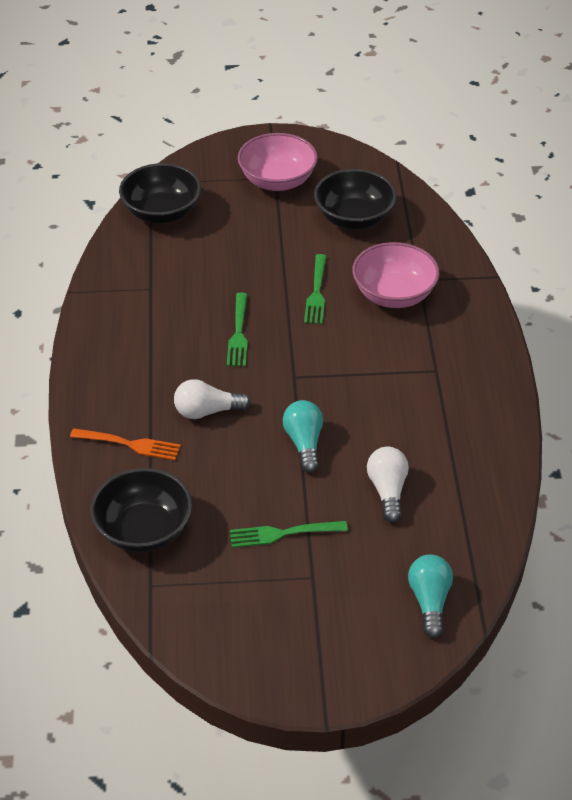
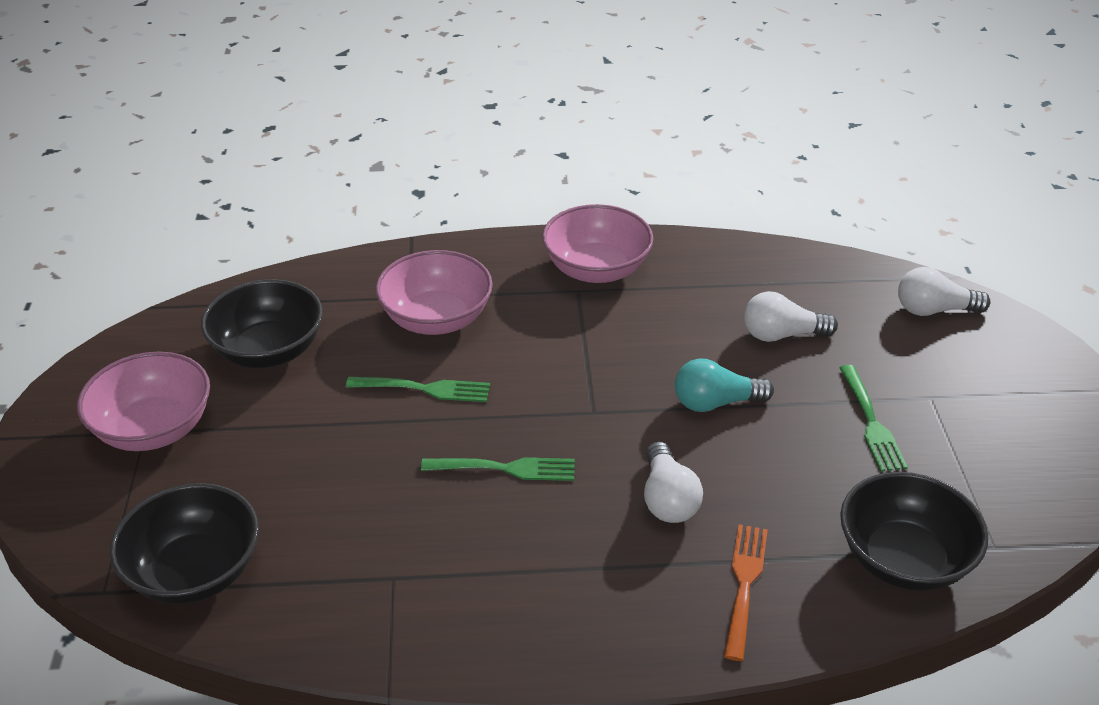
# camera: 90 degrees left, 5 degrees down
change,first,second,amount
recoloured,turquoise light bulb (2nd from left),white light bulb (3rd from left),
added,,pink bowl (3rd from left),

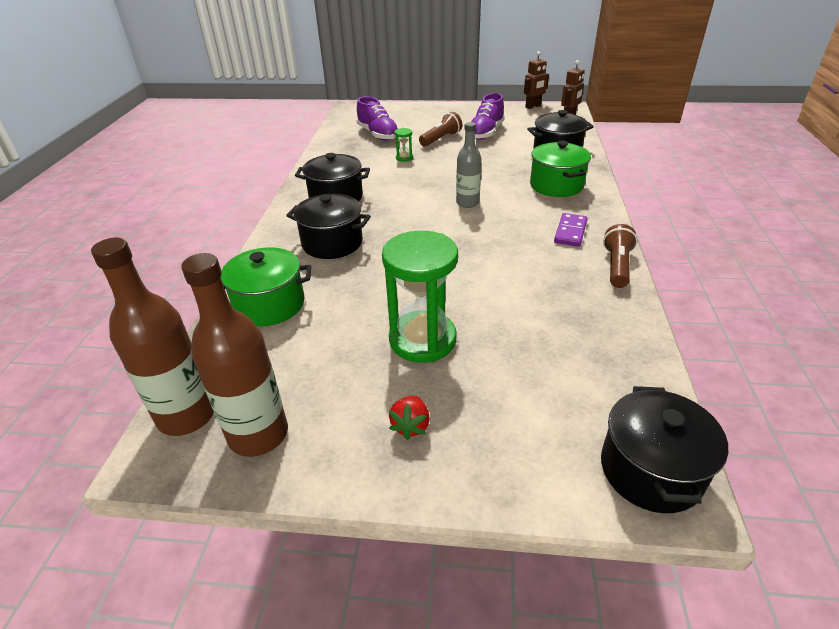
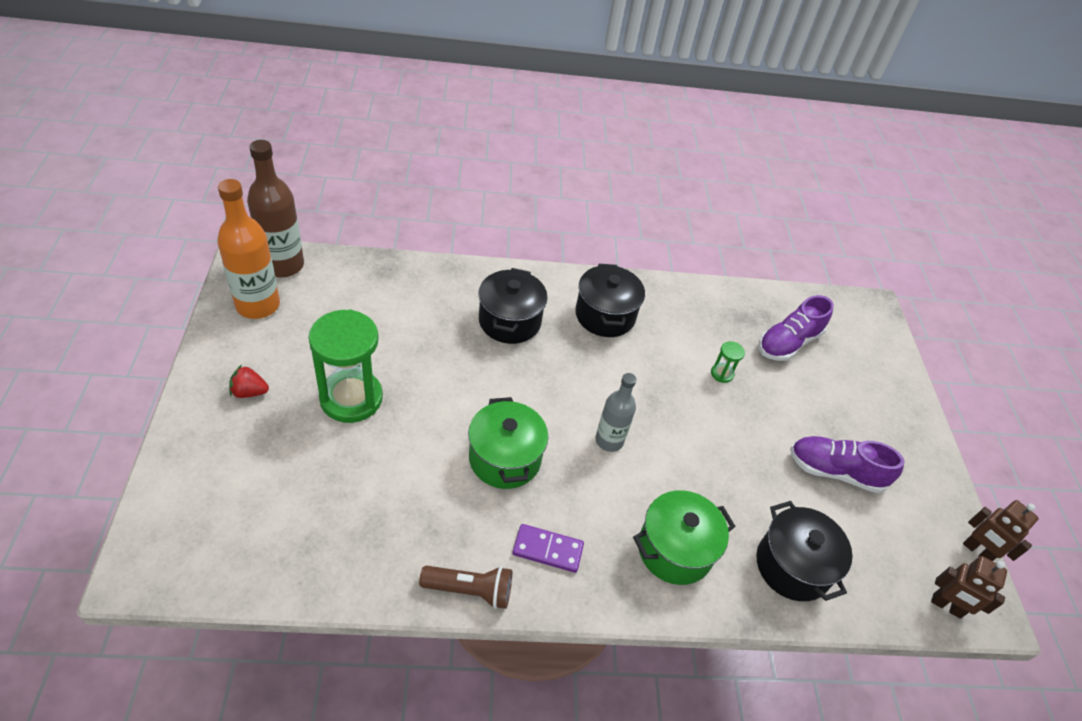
# camera: 75 degrees right, 10 degrees up
change,first,second,amount
recoloured,brown bottle (2nd from left),orange bottle,
moved,green pot (1st from left),,
removed,brown flashlight (1st from left),,
removed,black pot (4th from left),,

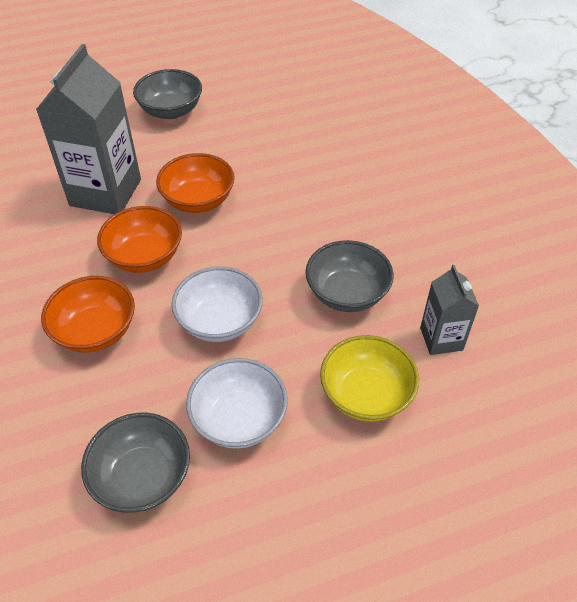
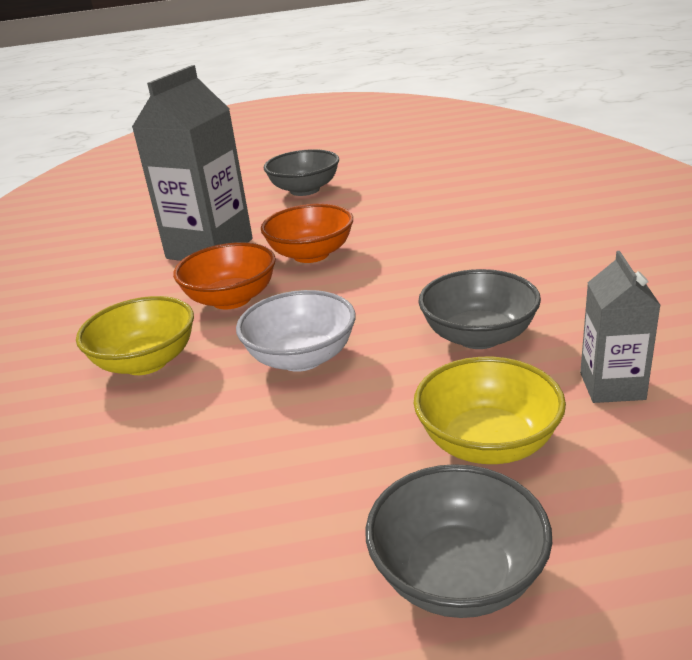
# camera: 15 degrees right, 20 degrees down
change,first,second,amount
recoloured,orange bowl (1st from left),yellow bowl (1st from left),
moved,grey bowl (1st from left in the first image),grey bowl (2nd from left),
removed,white bowl (2nd from left),,

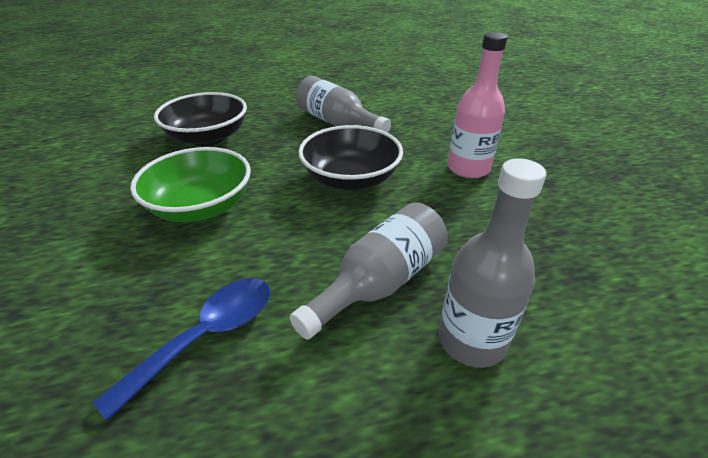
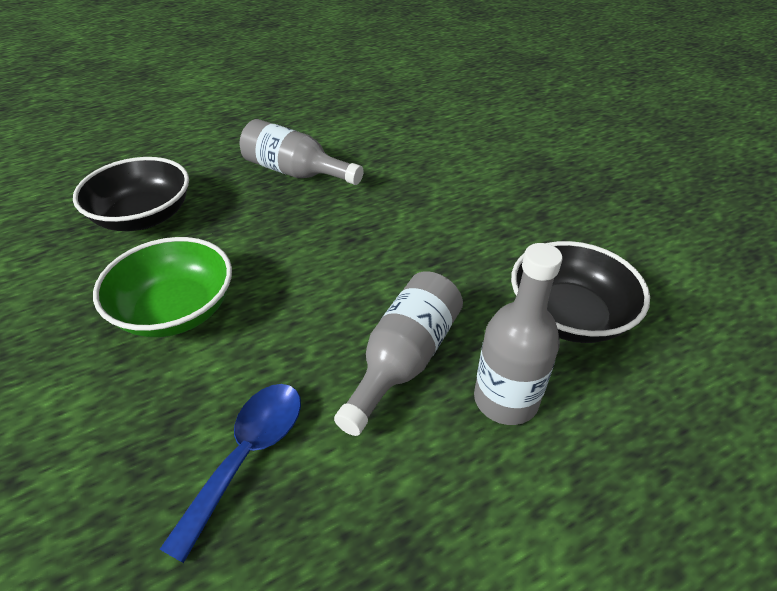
# camera: 15 degrees left, 5 degrees up
change,first,second,amount
moved,black bowl (2nd from left),,
removed,pink bottle,,

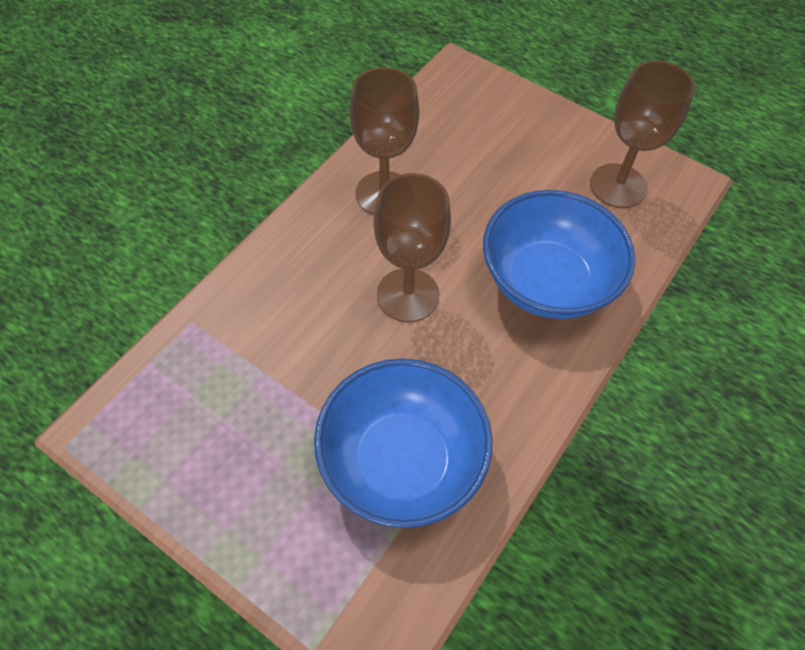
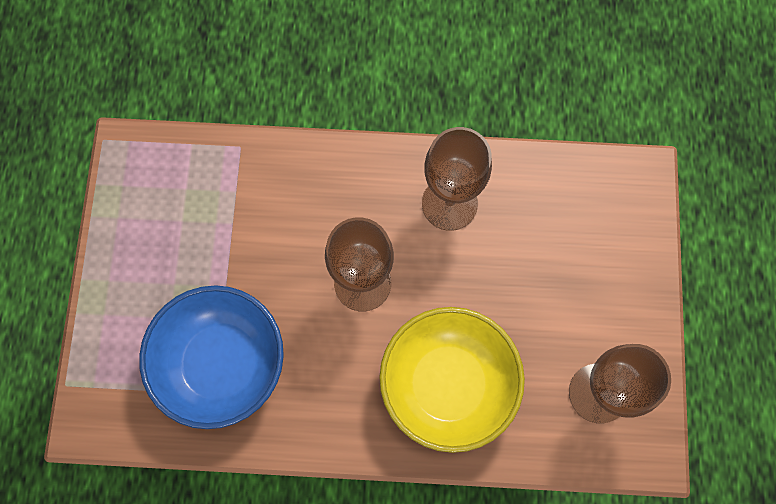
# camera: 60 degrees right, 15 degrees up
change,first,second,amount
recoloured,blue bowl (2nd from left),yellow bowl,

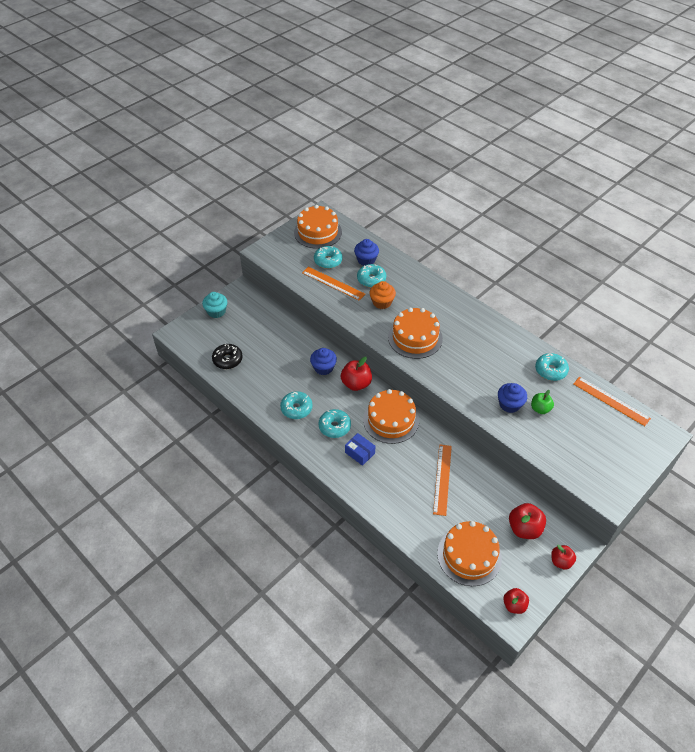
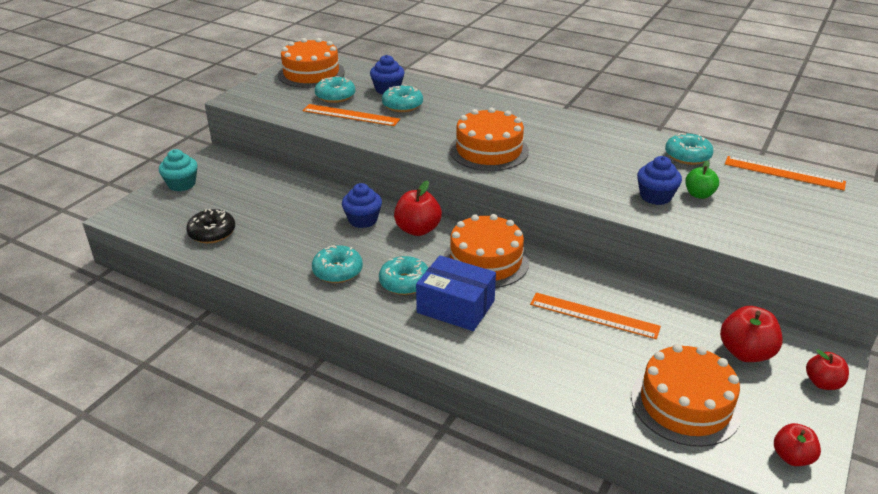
# camera: 15 degrees left, 15 degrees down
change,first,second,amount
resized,blue box,,x1.66
removed,orange cupcake,,
turned,orange ruler (2nd from left),,60 degrees counterclockwise

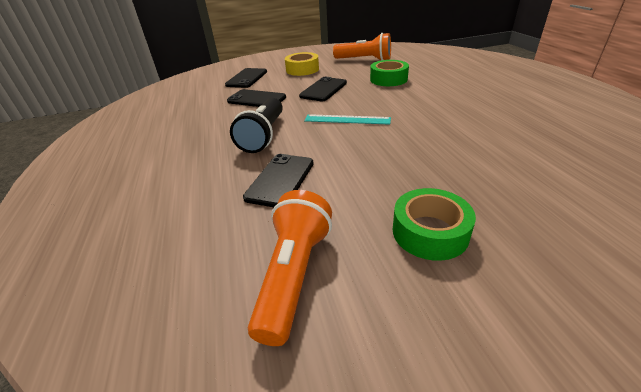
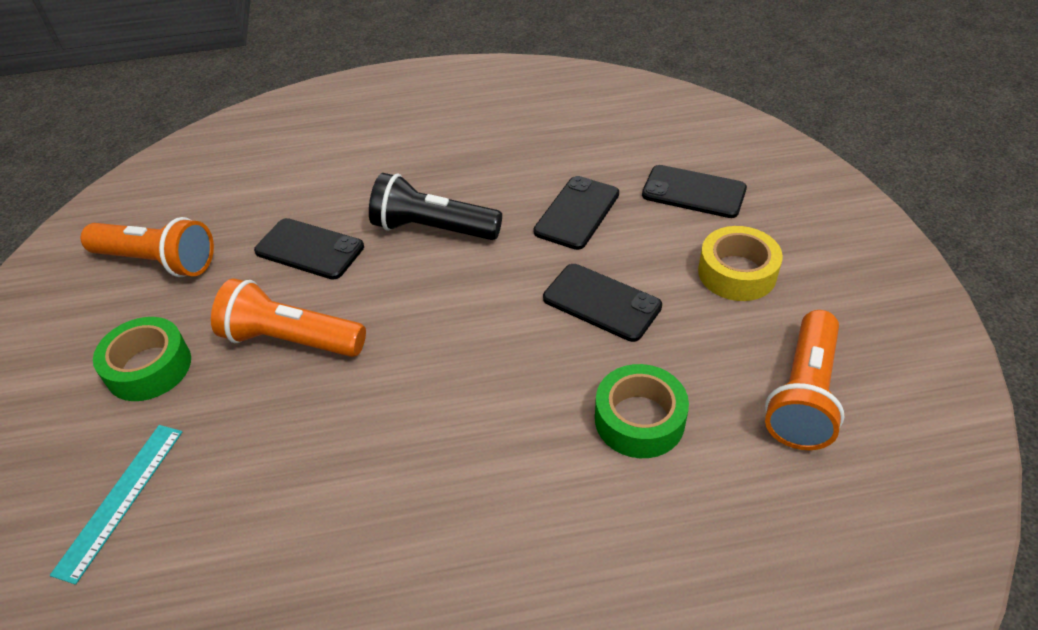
# camera: 95 degrees right, 10 degrees up
change,first,second,amount
moved,turquoise ruler,,
added,,orange flashlight (2nd from left),

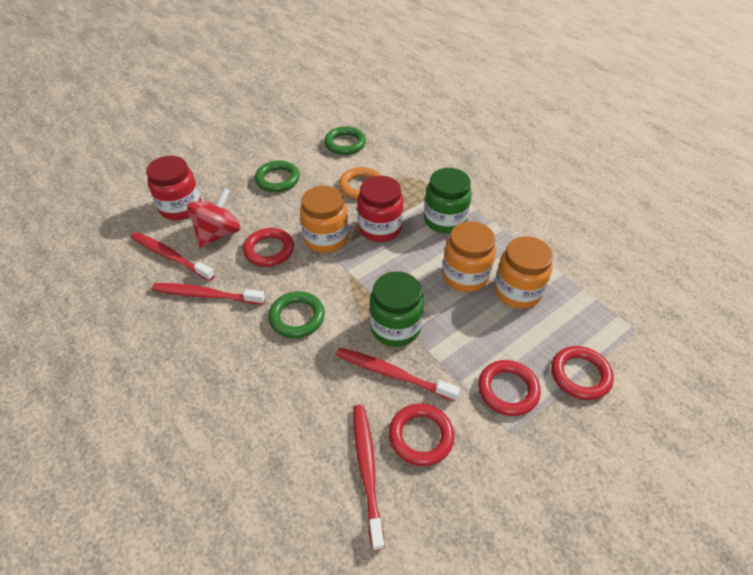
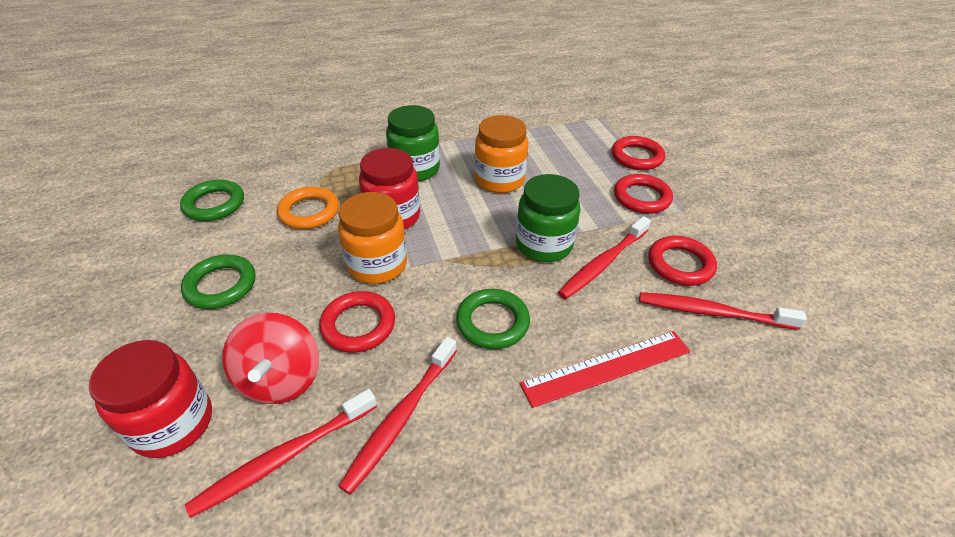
# camera: 70 degrees left, 5 degrees down
change,first,second,amount
turned,red spinning top,,150 degrees counterclockwise
removed,orange jar (3rd from left),,
added,,red ruler,

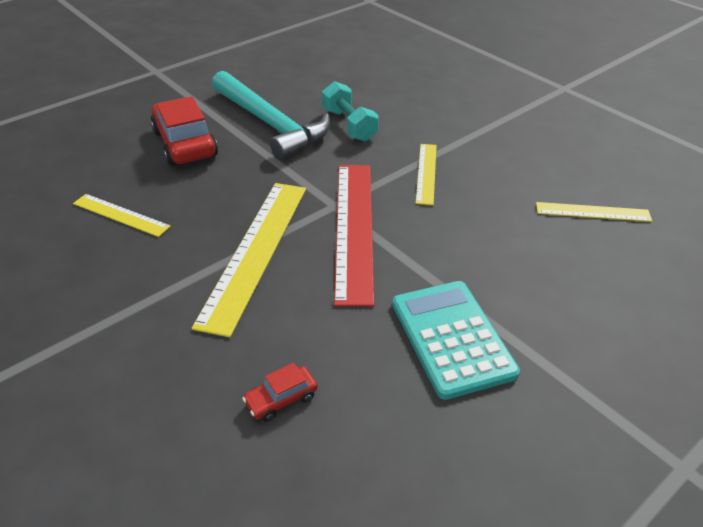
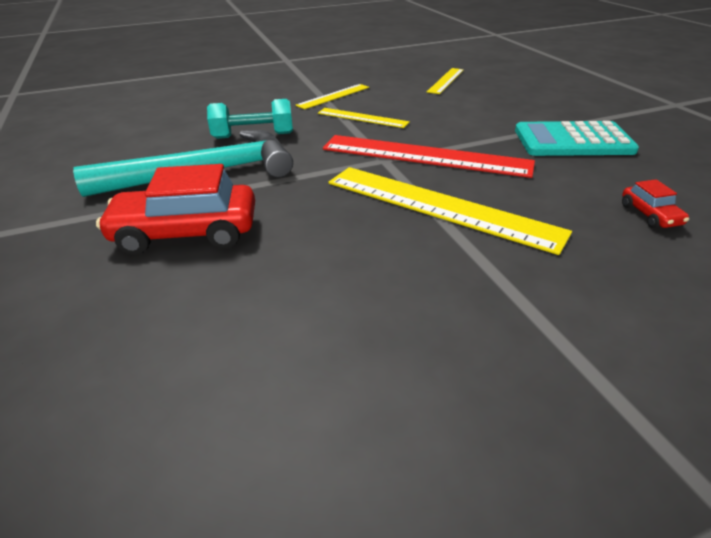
# camera: 70 degrees left, 5 degrees down
change,first,second,amount
moved,yellow ruler (1st from left),,

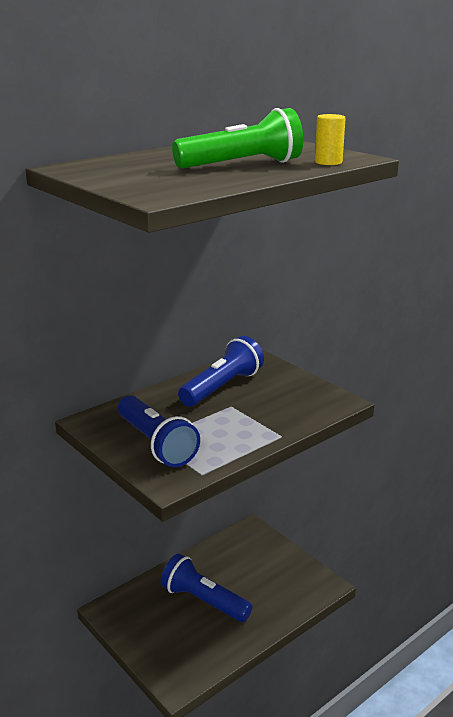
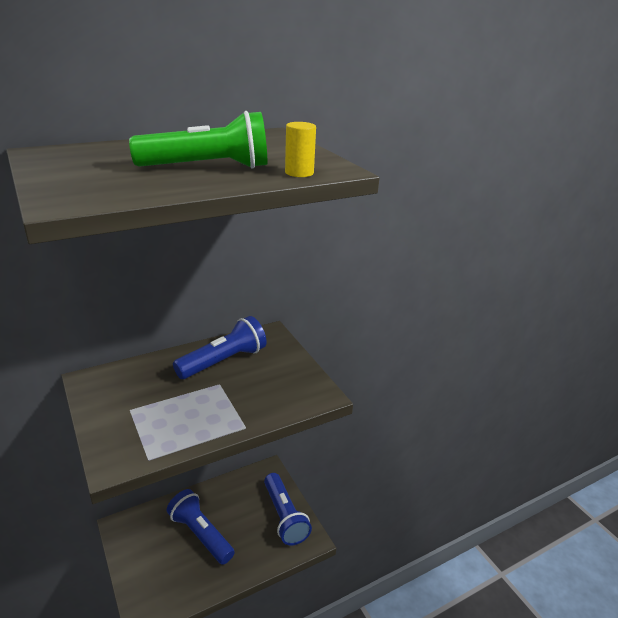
# camera: 10 degrees right, 5 degrees up
change,first,second,amount
moved,blue flashlight (1st from left in the first image),blue flashlight (3rd from left),

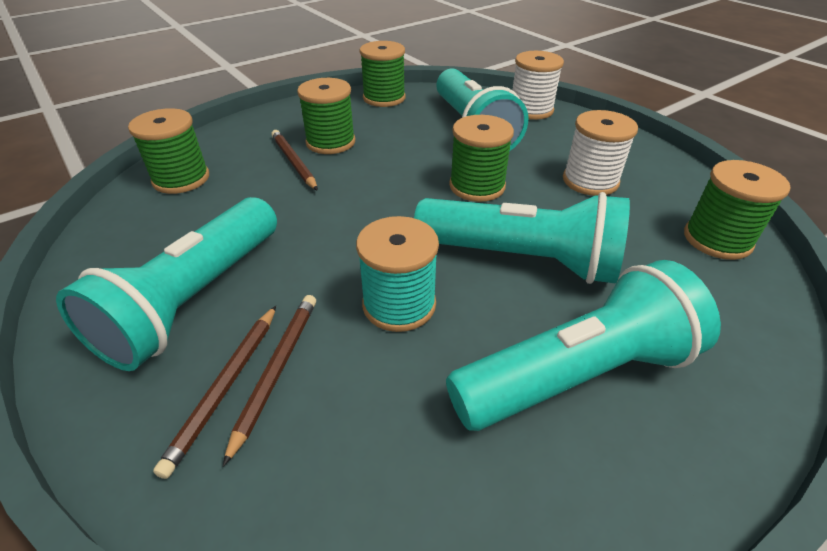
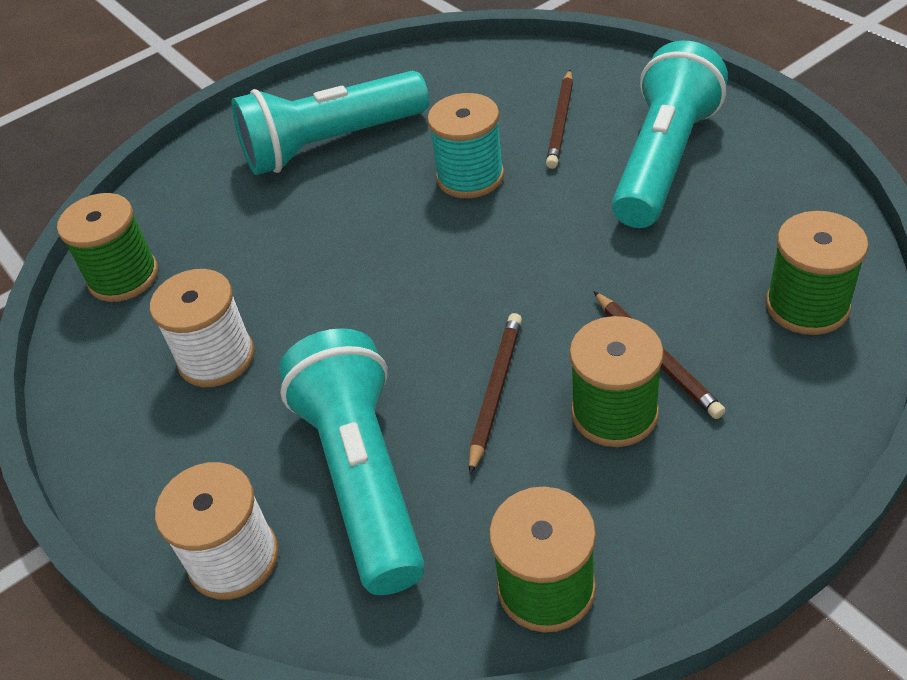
# camera: 175 degrees left, 5 degrees up
change,first,second,amount
moved,brown pencil (1st from left),,
removed,turquoise flashlight (3rd from left),,
removed,green spool (4th from left),,

